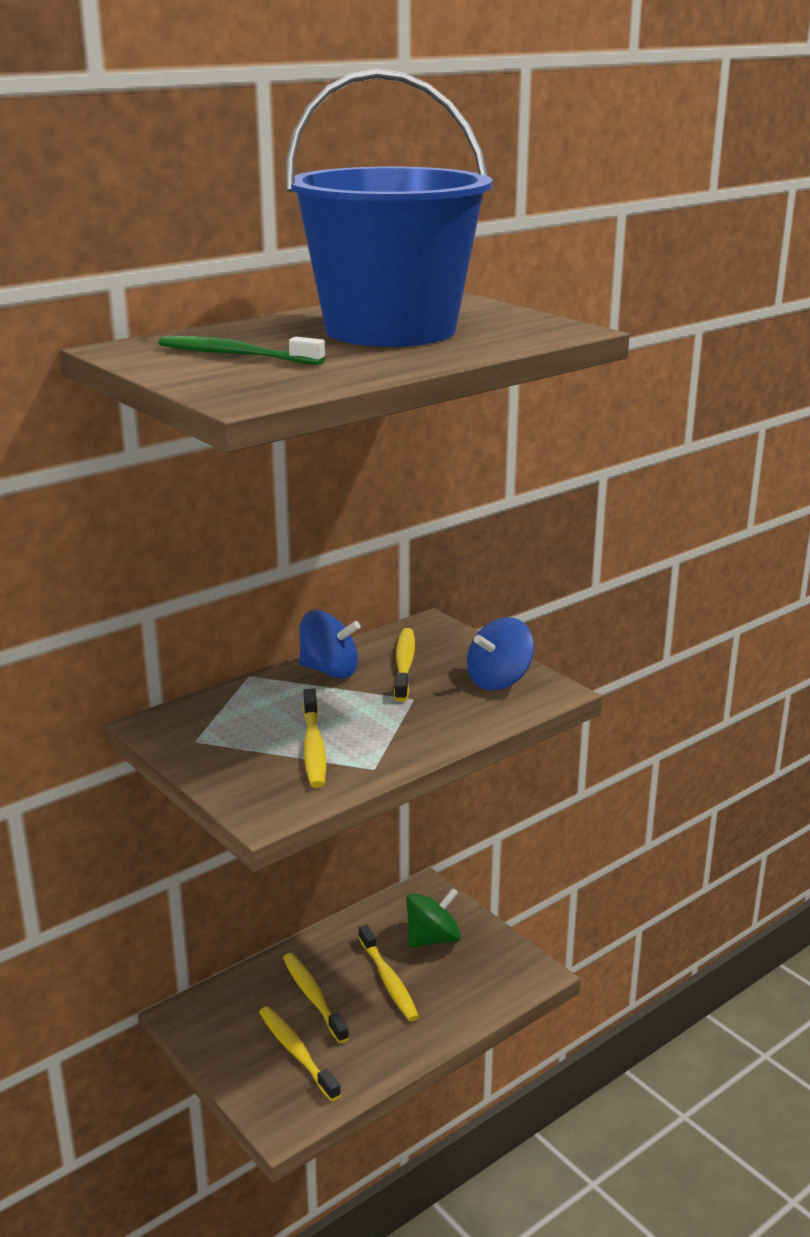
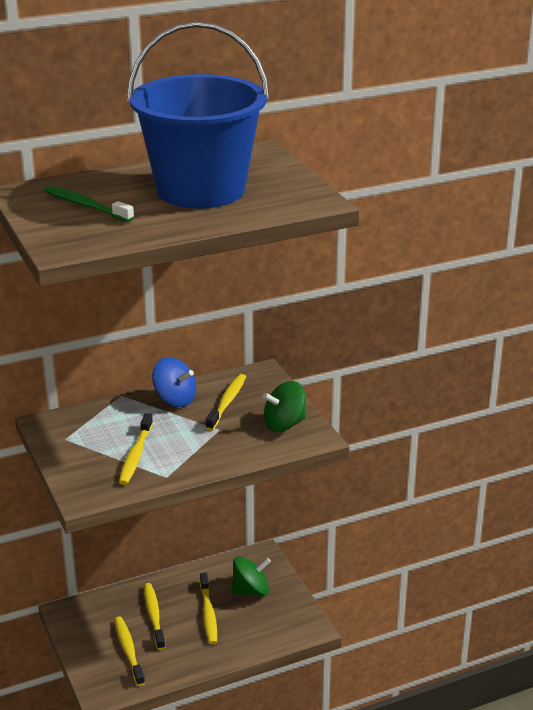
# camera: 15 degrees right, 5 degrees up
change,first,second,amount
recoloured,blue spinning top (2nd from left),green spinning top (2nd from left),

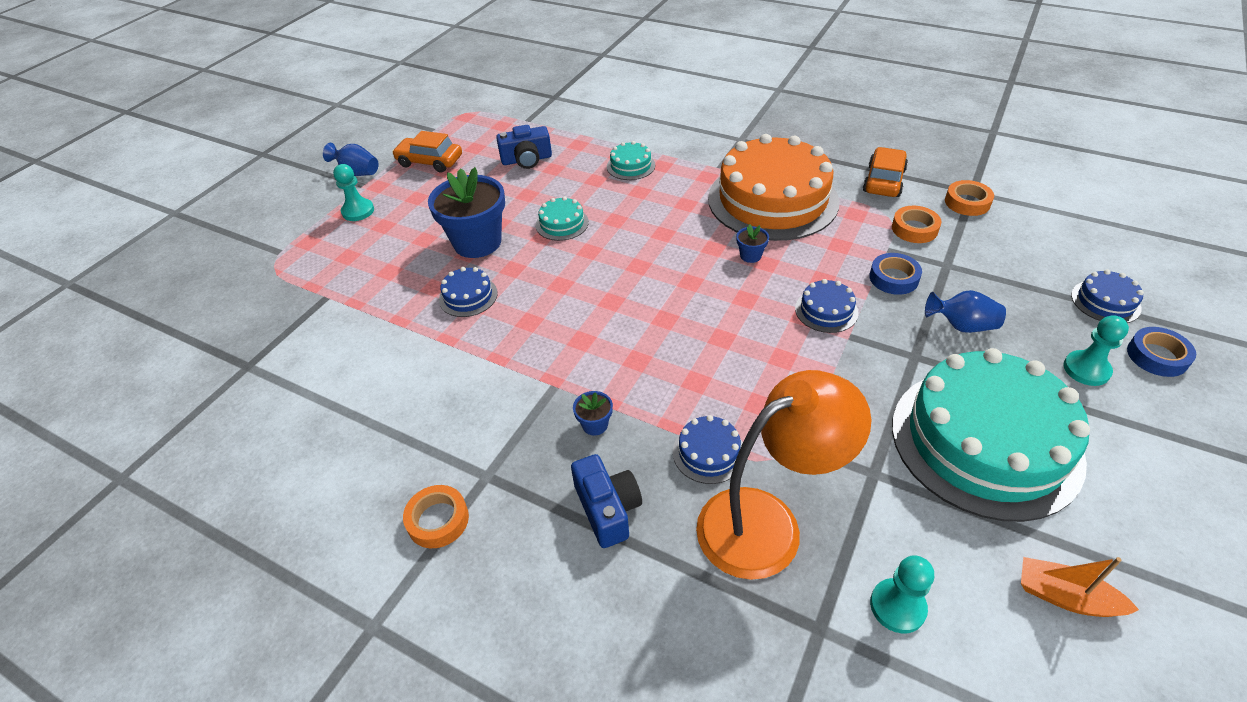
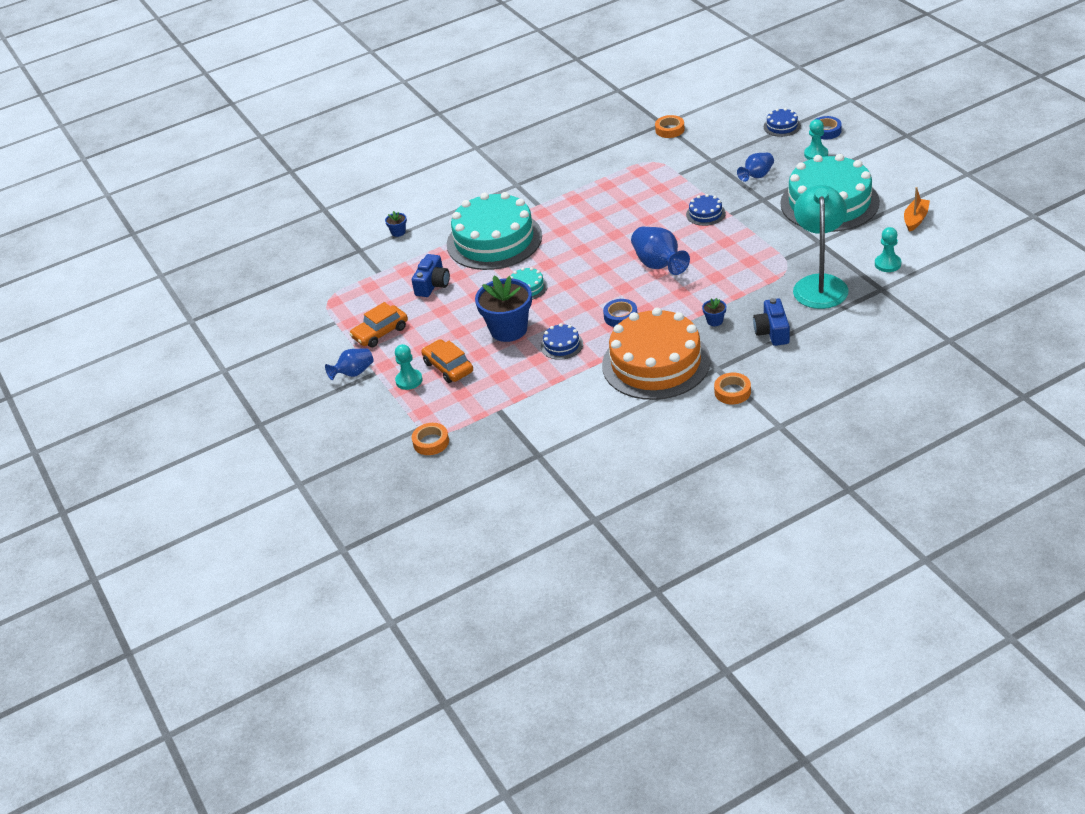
# camera: 55 degrees left, 5 degrees down
change,first,second,amount
turned,blue camera (2nd from left),,105 degrees counterclockwise
resized,turquoise cake (2nd from left in the first image),turquoise cake (1st from left),x2.46
removed,blue cake (2nd from left),,
recoloured,orange lamp,turquoise lamp,
moved,orange cake,,
moved,blue flower pot (3rd from left in the first image),blue flower pot (1st from left),
moved,orange car (2nd from left),,
moved,blue tape (1st from left),,
moved,orange tape (2nd from left in the first image),orange tape (1st from left),
turned,orange boat,,150 degrees clockwise
added,,blue vase (2nd from left),

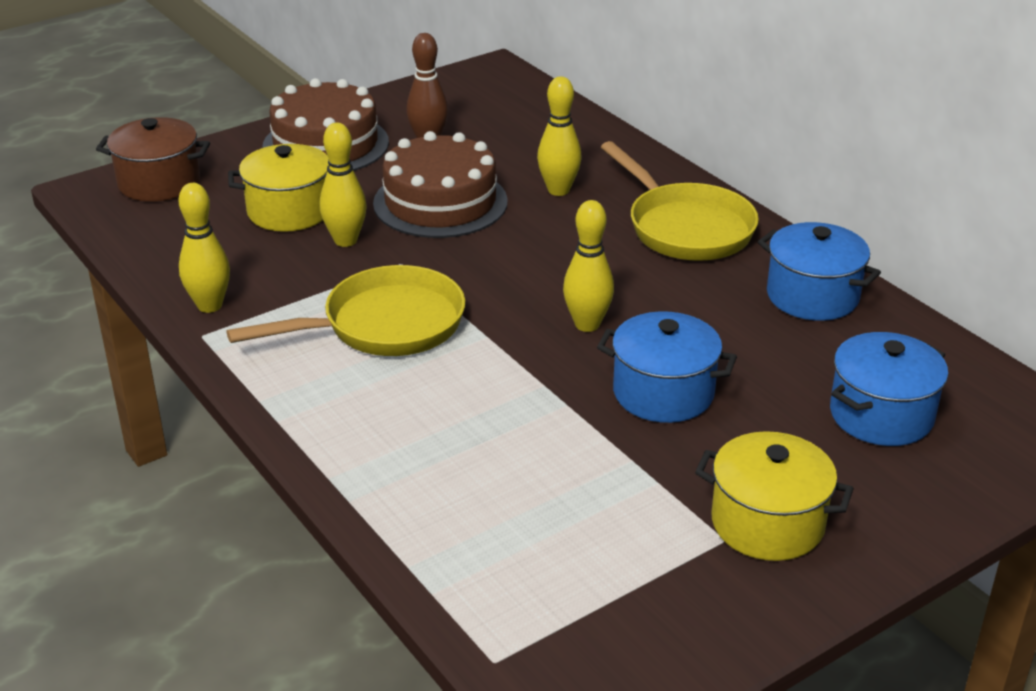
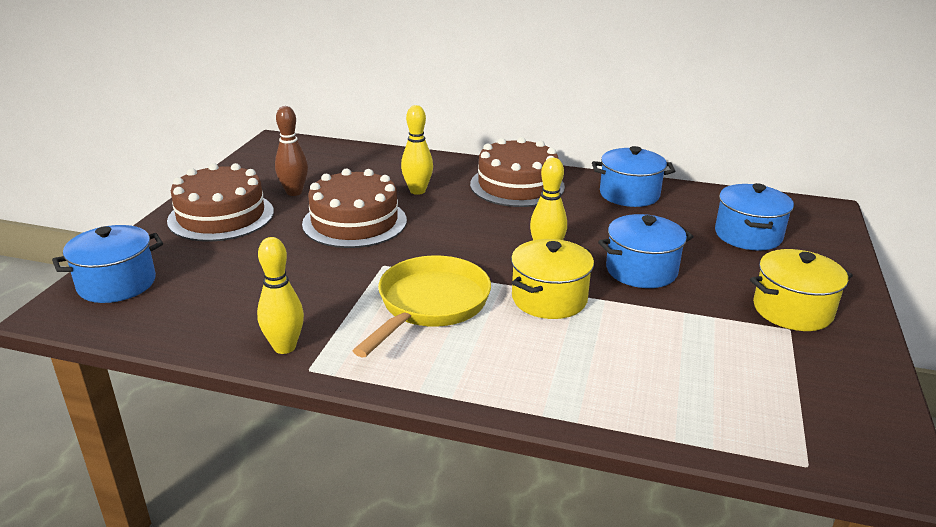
# camera: 40 degrees left, 5 degrees down
change,first,second,amount
recoloured,brown pot,blue pot (1st from left),
moved,yellow pot (1st from left),,
removed,yellow bowling pin (2nd from left),,
replaced,yellow pan (2nd from left),brown cake (3rd from left),

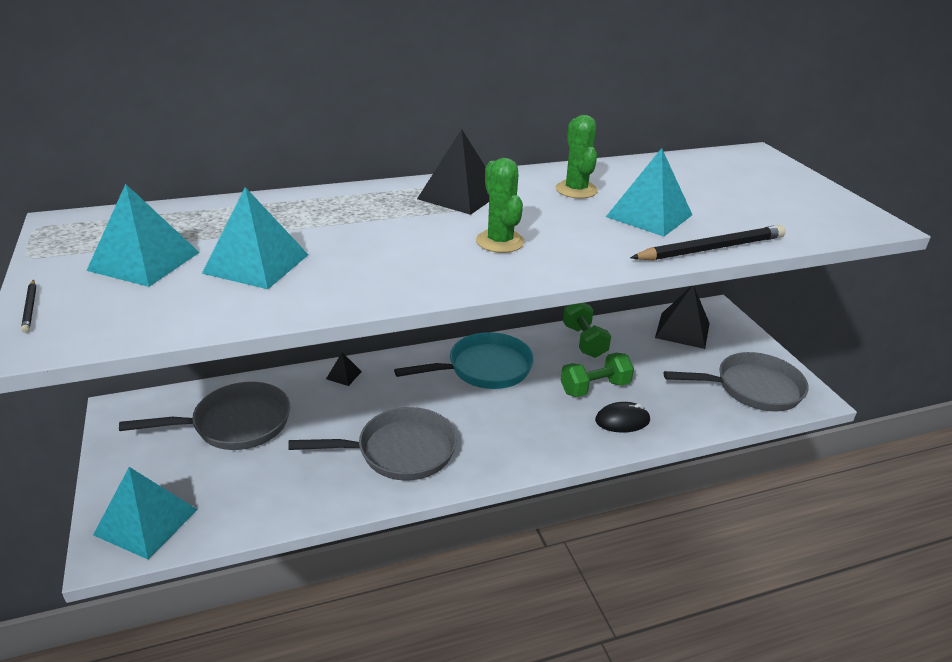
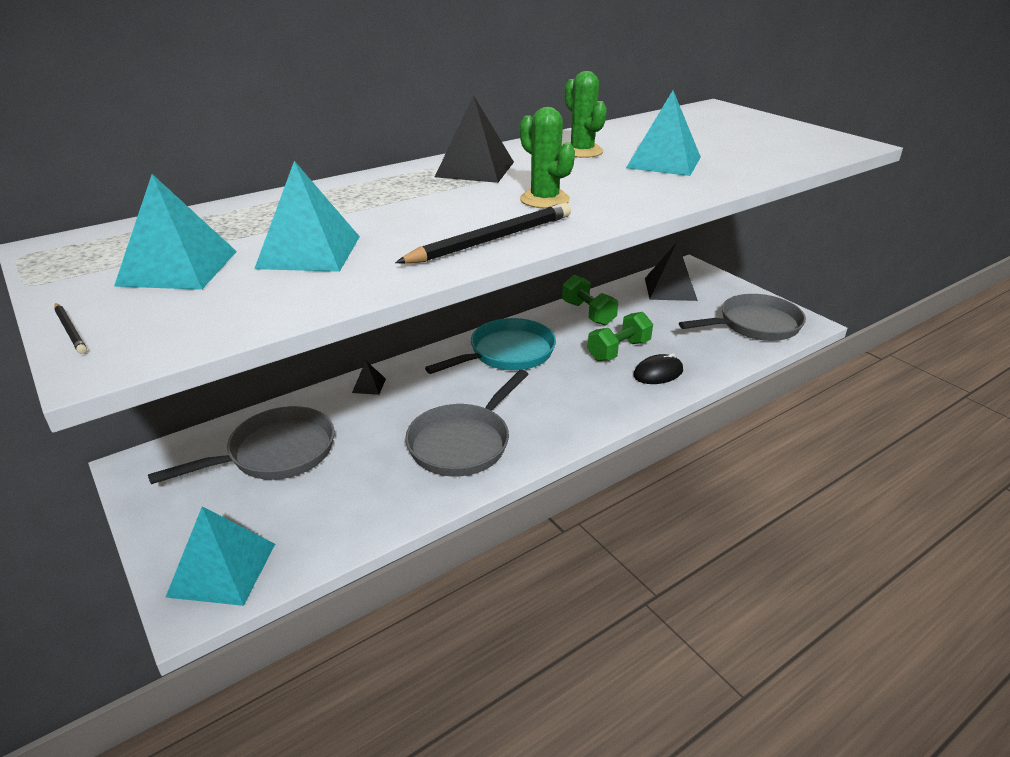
# camera: 15 degrees left, 0 degrees up
change,first,second,amount
turned,grey pan (2nd from left),,150 degrees clockwise
moved,black pencil (2nd from left),,

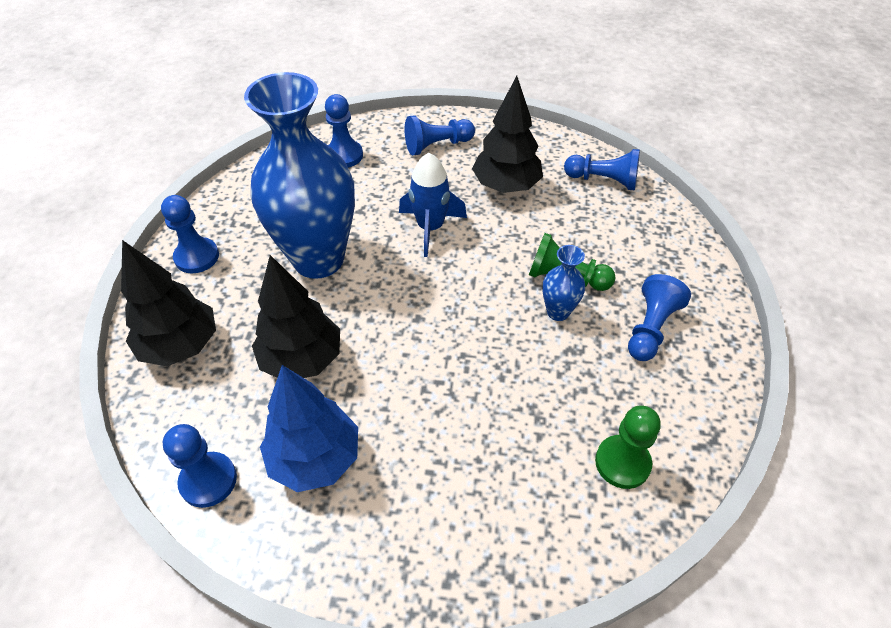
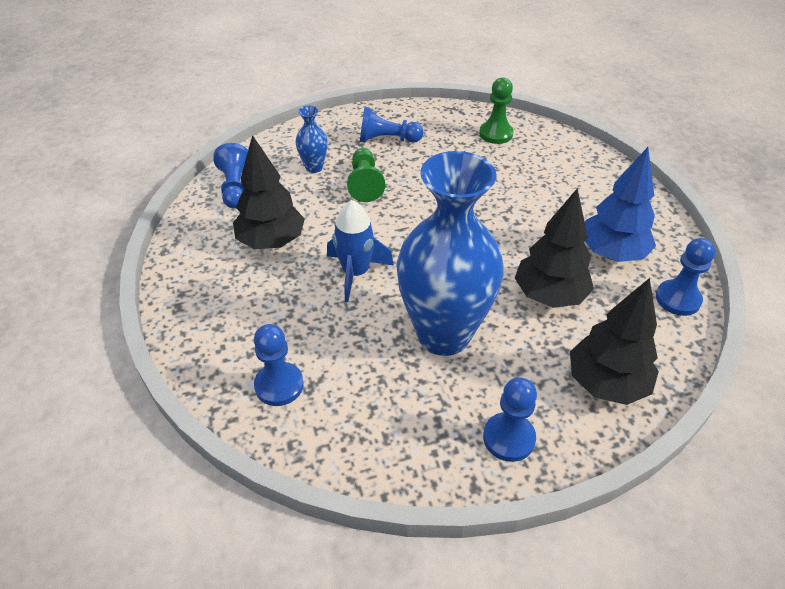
# camera: 115 degrees left, 5 degrees down
change,first,second,amount
removed,blue pawn (4th from left),,
moved,blue vase (2nd from left in the first image),blue vase (1st from left),

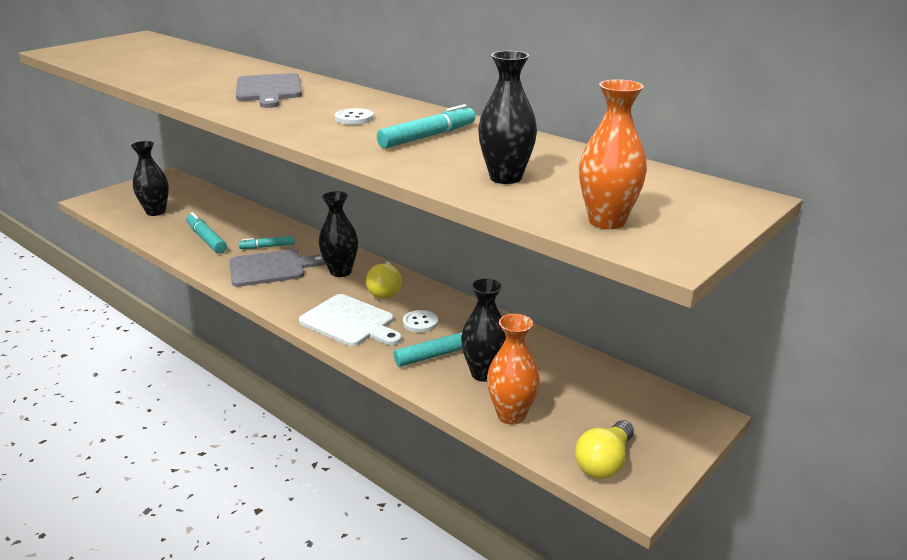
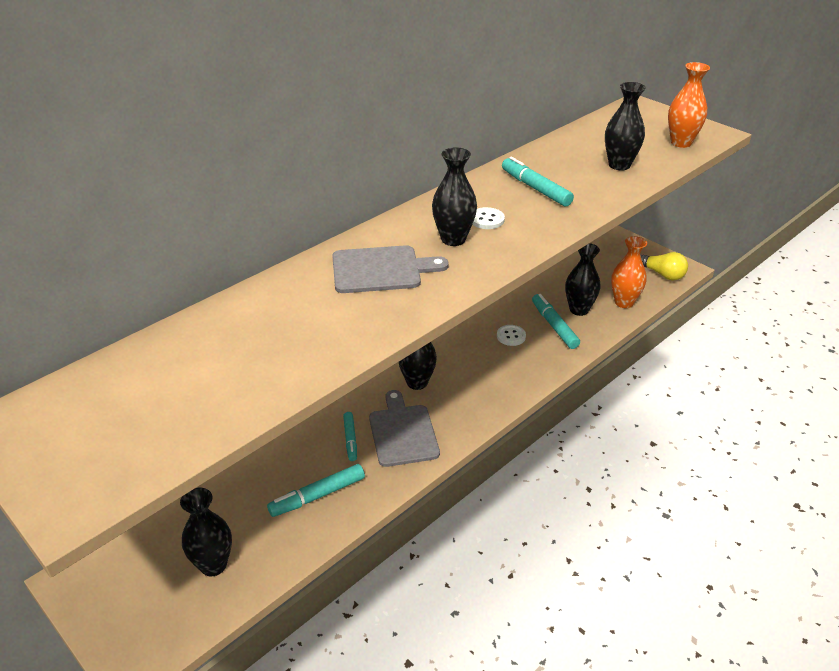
# camera: 85 degrees left, 10 degrees up
change,first,second,amount
removed,white cutting board,,
removed,yellow light bulb (1st from left),,
added,,black vase (3rd from left),

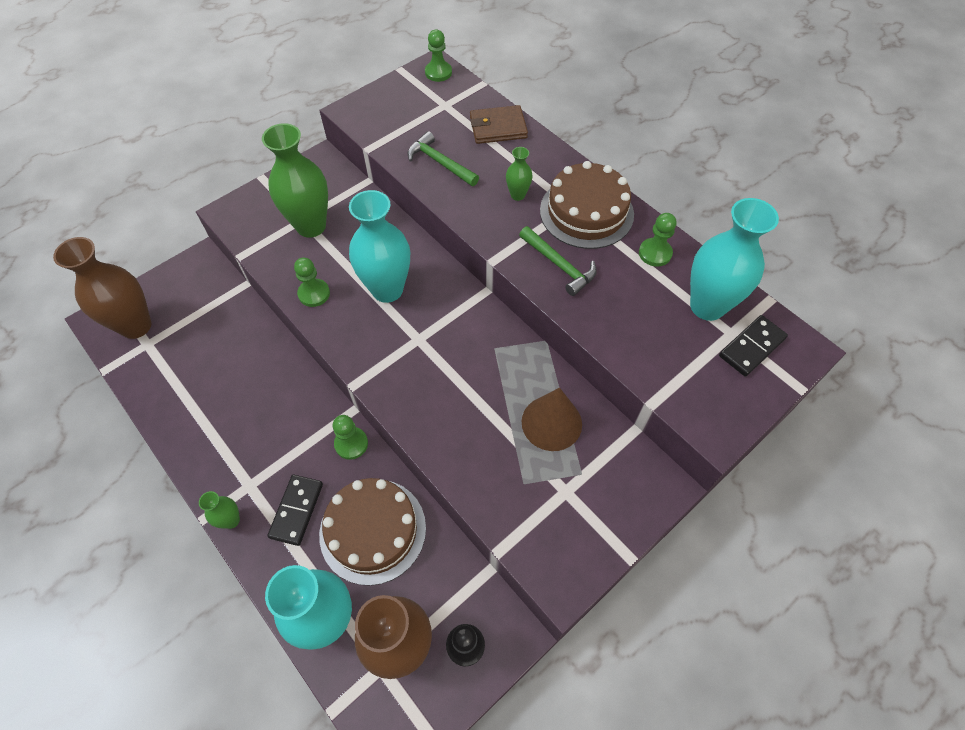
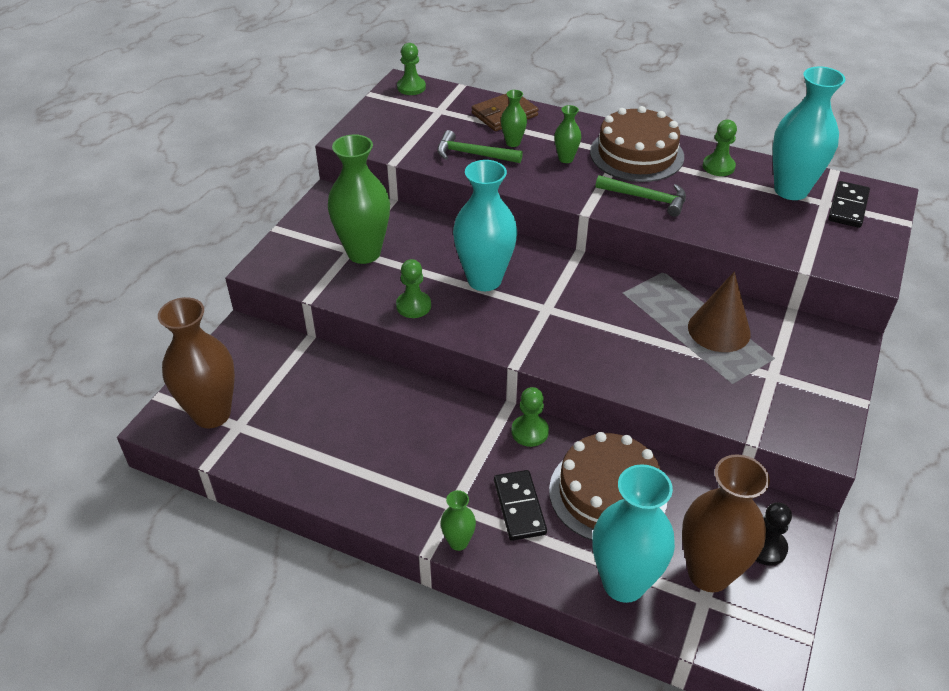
# camera: 25 degrees left, 15 degrees down
change,first,second,amount
added,,green vase (3rd from left),

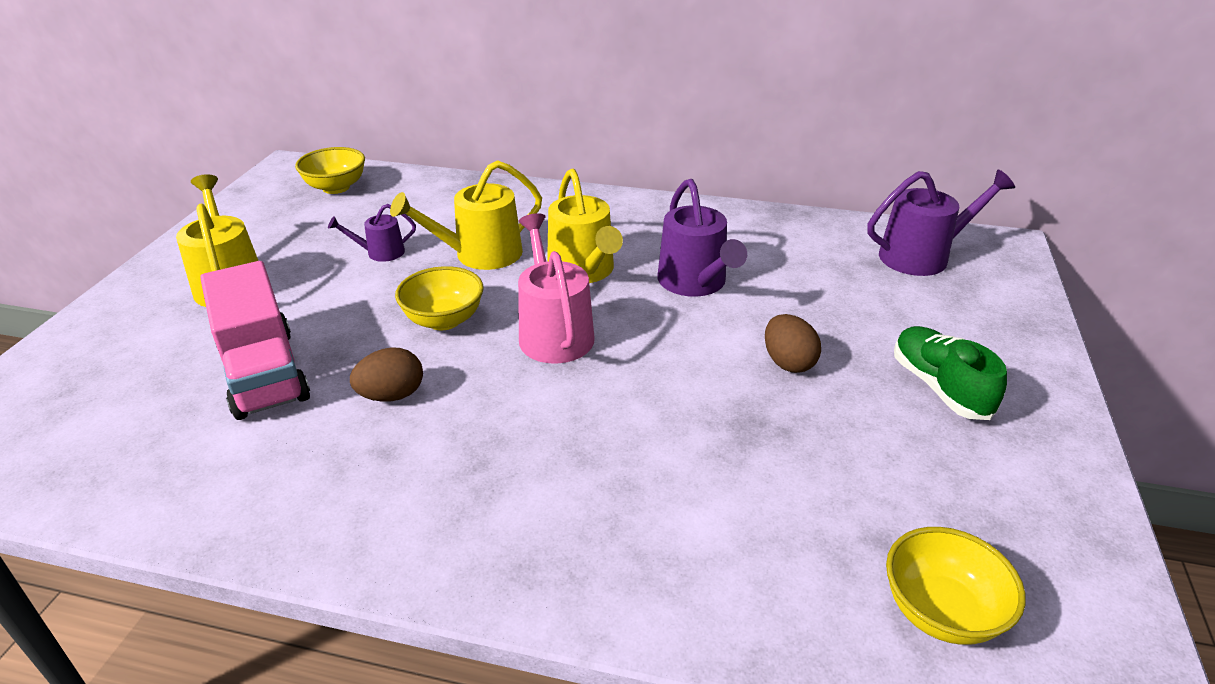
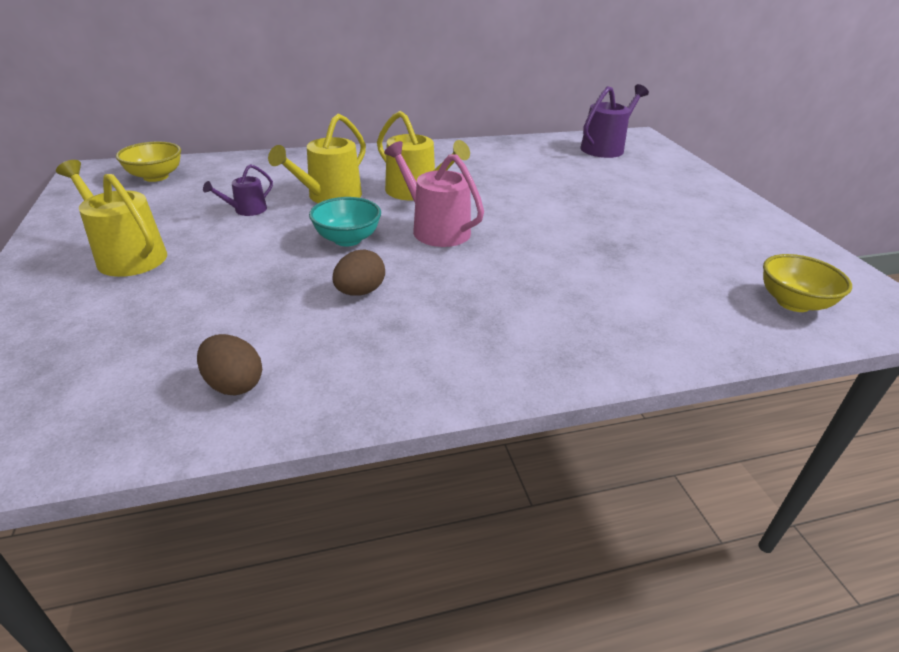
# camera: 30 degrees left, 0 degrees up
change,first,second,amount
removed,pink truck,,
recoloured,yellow bowl (2nd from left),turquoise bowl,
removed,purple watering can (2nd from left),,
moved,brown egg (2nd from left in the first image),brown egg (1st from left),
removed,green shoe,,

